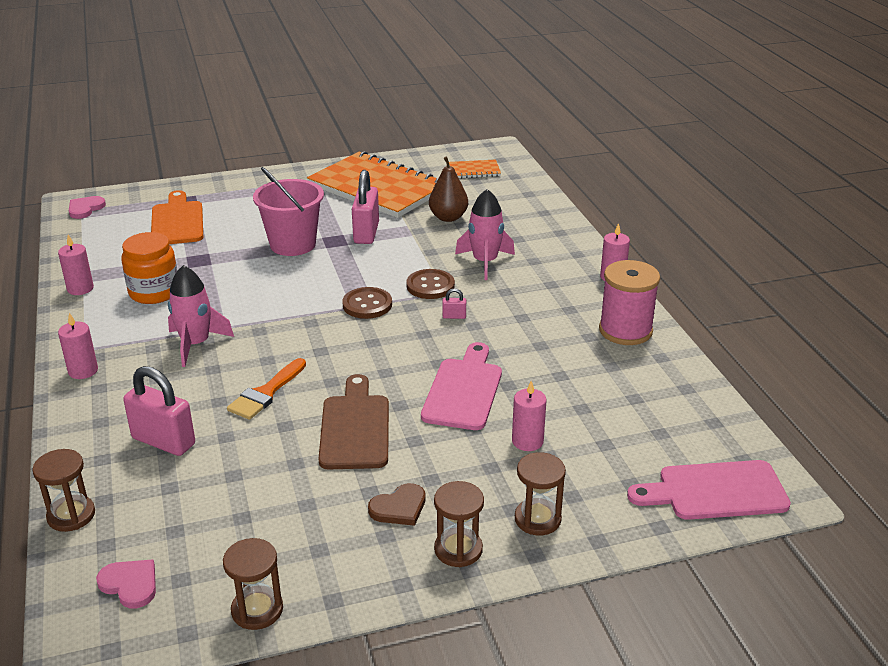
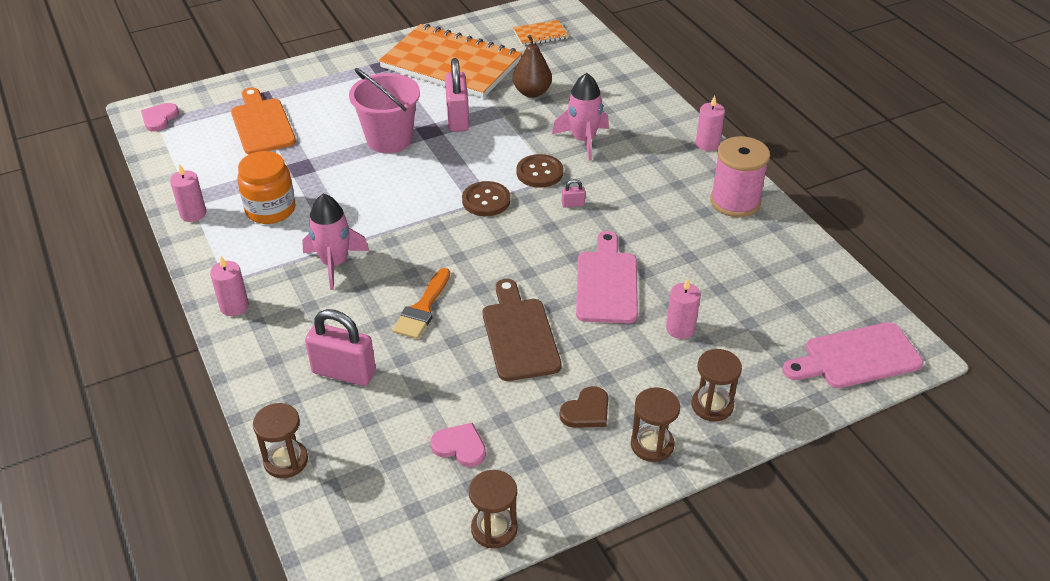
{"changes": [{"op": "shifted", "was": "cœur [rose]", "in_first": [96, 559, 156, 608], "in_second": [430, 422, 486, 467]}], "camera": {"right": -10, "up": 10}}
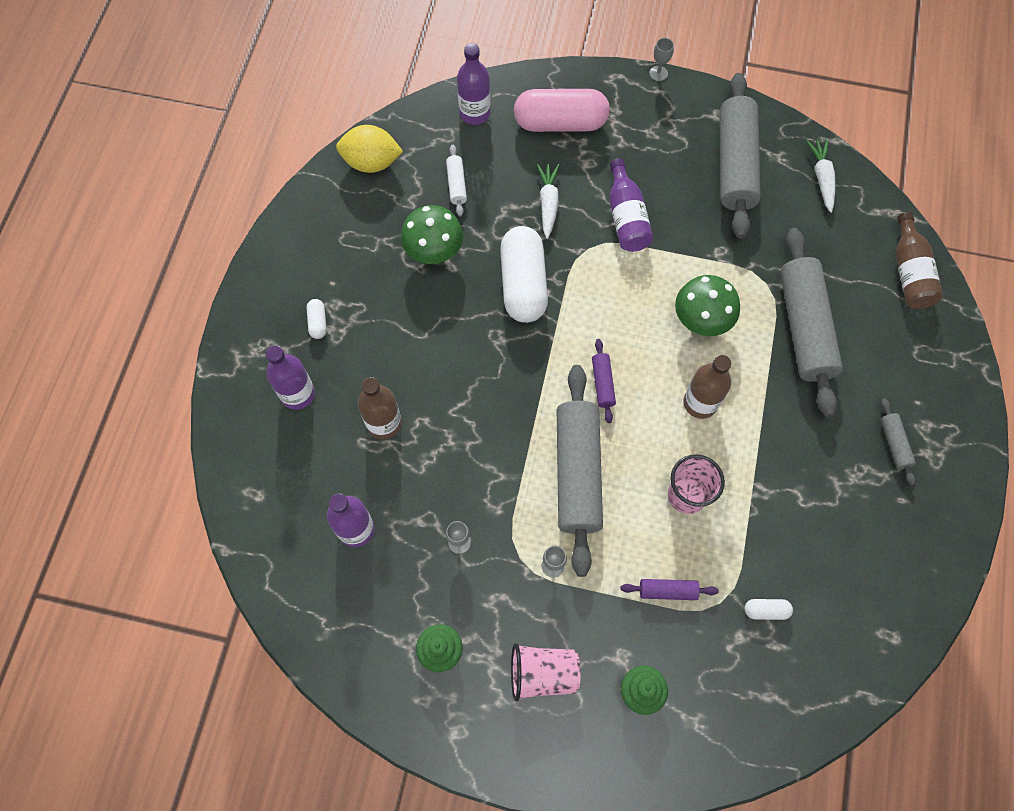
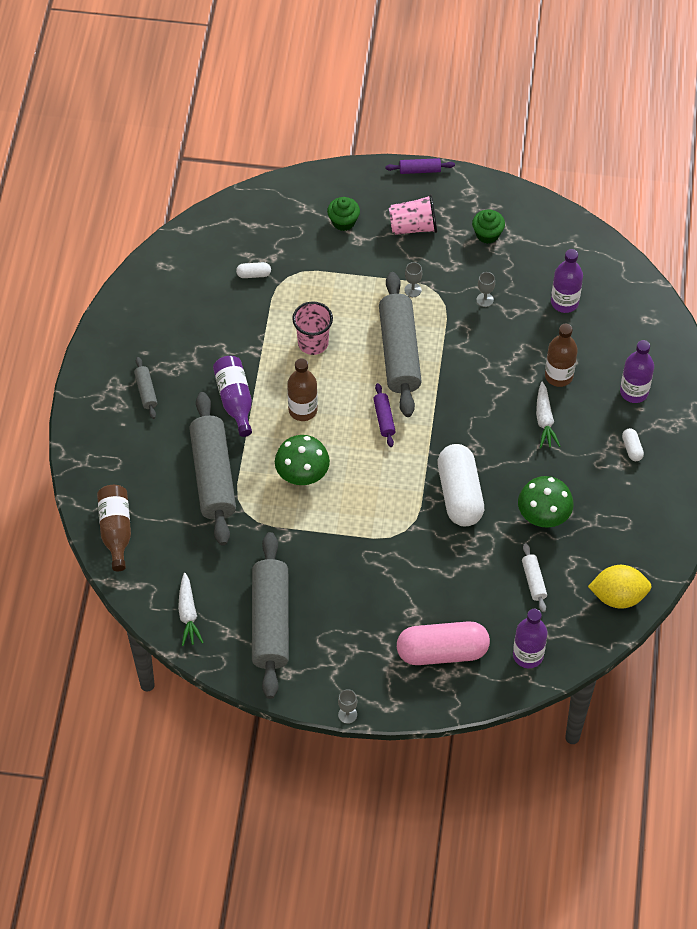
{"changes": [{"op": "shifted", "was": "carotte [blanc]", "in_first": [537, 164, 559, 239], "in_second": [536, 382, 560, 448]}, {"op": "shifted", "was": "bouteille [violet]", "in_first": [609, 159, 653, 252], "in_second": [213, 356, 252, 437]}, {"op": "shifted", "was": "rouleau à pâtisserie [violet]", "in_first": [621, 579, 719, 600], "in_second": [385, 158, 455, 174]}], "camera": {"right": 175, "up": -10}}
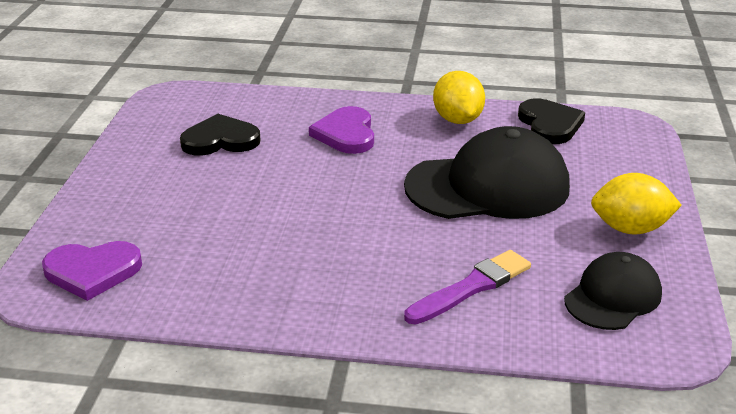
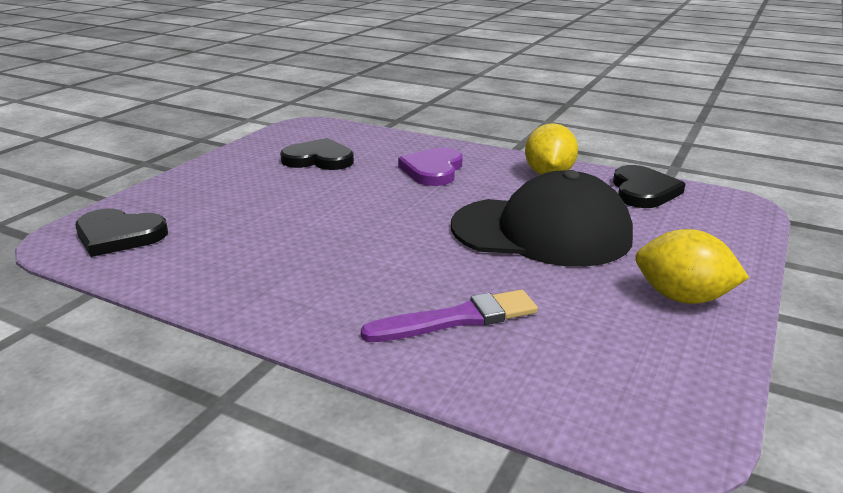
{"changes": [{"op": "gone", "was": "casquette [noir]", "in_first": [564, 252, 662, 330]}, {"op": "repainted", "was": "cœur [violet]", "now": "cœur [noir]", "in_first": [42, 241, 142, 301], "in_second": [75, 209, 168, 257]}], "camera": {"right": 20, "up": -5}}
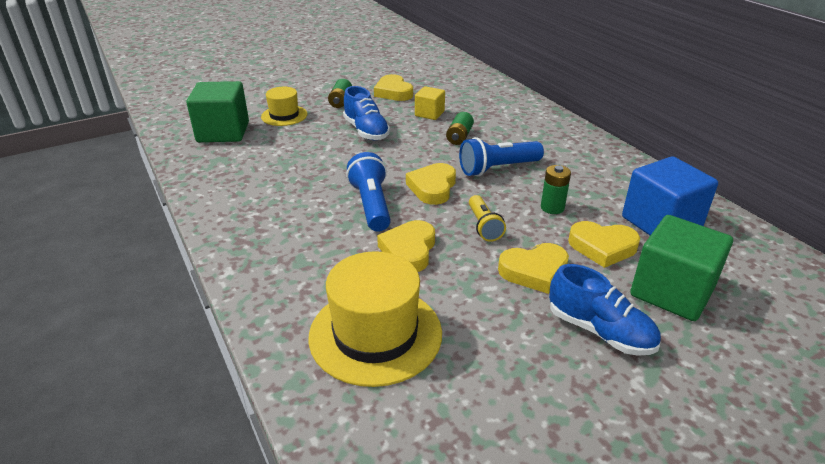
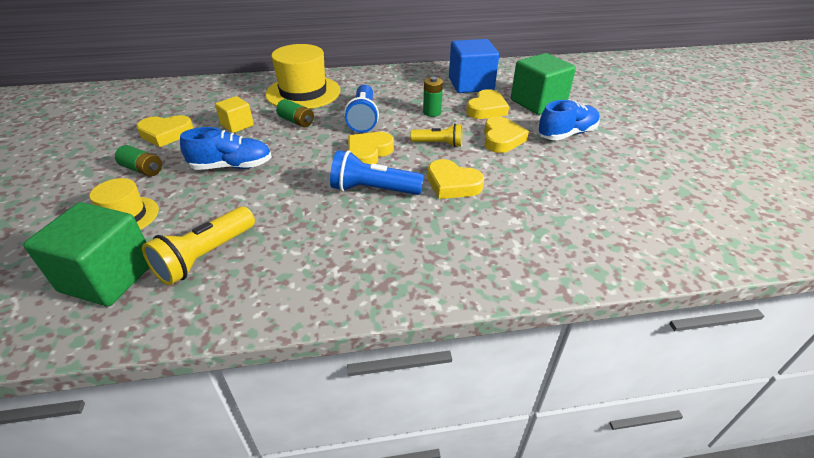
{"changes": [{"op": "new", "now": "lampe de poche [jaune]", "in_second": [142, 206, 255, 285]}, {"op": "shifted", "was": "chapeau [jaune]", "in_first": [309, 251, 442, 387], "in_second": [265, 44, 341, 109]}, {"op": "rotated", "was": "cœur [jaune]", "in_first": [406, 163, 456, 205], "in_second": [348, 132, 394, 164], "clockwise": 90}], "camera": {"right": -70, "up": 5}}
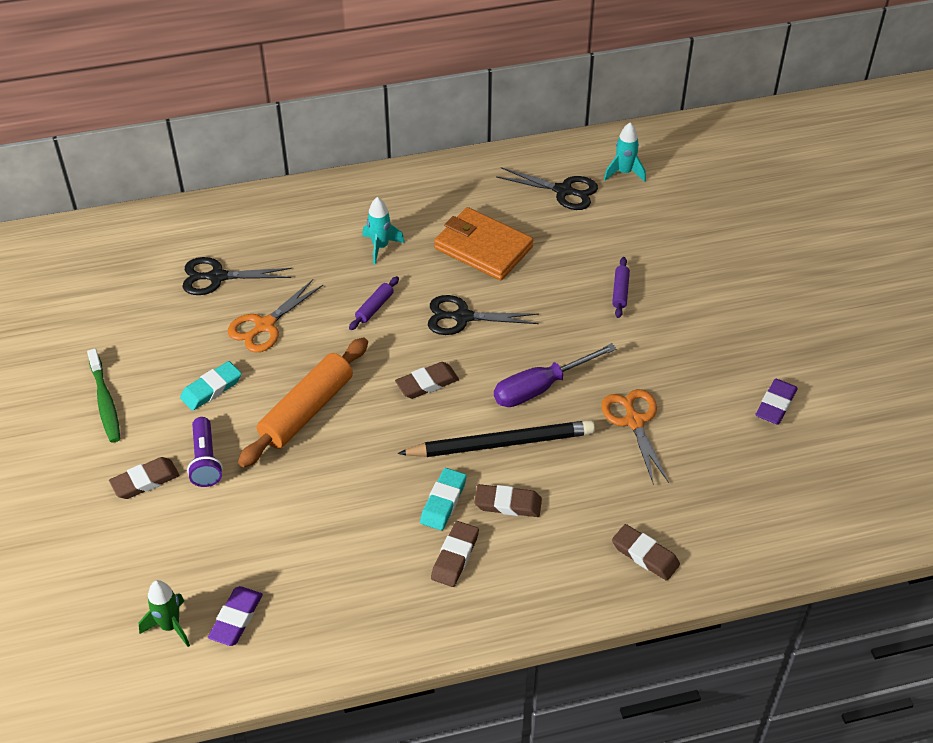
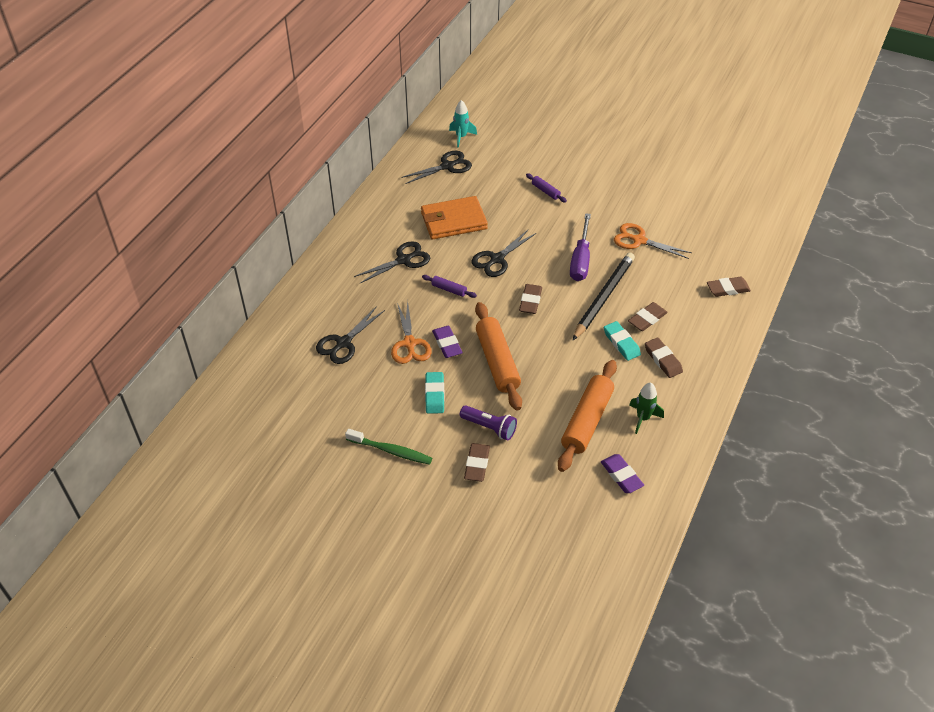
{"changes": [{"op": "new", "now": "rouleau à pâtisserie [orange]", "in_second": [558, 360, 617, 472]}, {"op": "shifted", "was": "fusée [vert]", "in_first": [139, 580, 190, 647], "in_second": [629, 383, 664, 434]}, {"op": "shifted", "was": "gomme [violet]", "in_first": [756, 379, 798, 425], "in_second": [432, 326, 463, 358]}, {"op": "swapped", "was": "fusée [turquoise]", "now": "ciseaux [noir]", "in_first": [363, 197, 405, 265], "in_second": [354, 241, 430, 284]}, {"op": "rotated", "was": "rouleau à pâtisserie [violet]", "in_first": [349, 276, 399, 330], "in_second": [422, 275, 477, 298], "clockwise": -45}], "camera": {"right": -50, "up": 0}}
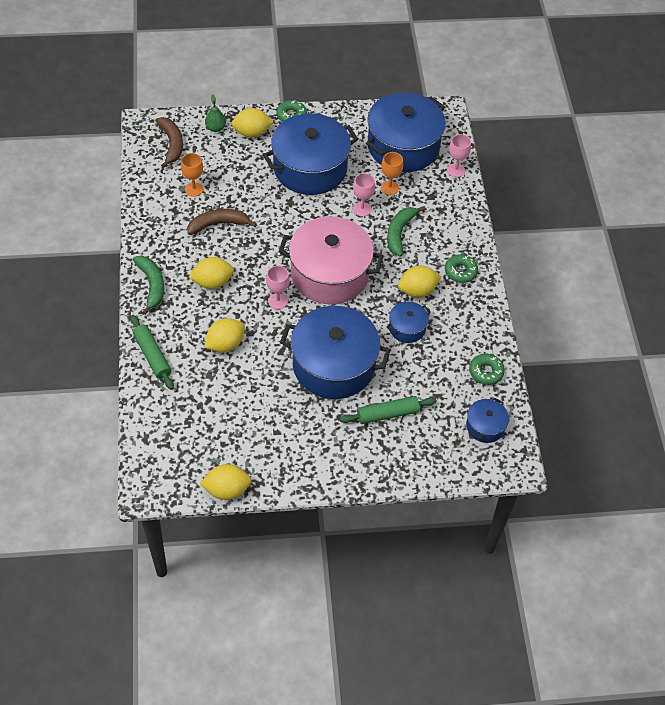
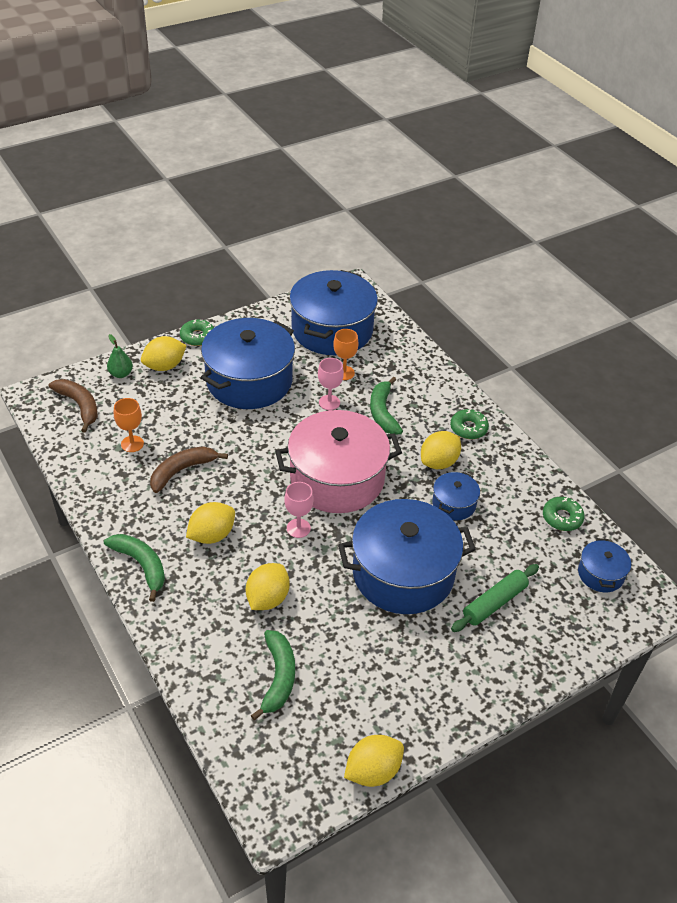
{"changes": [{"op": "gone", "was": "rouleau à pâtisserie [vert]", "in_first": [131, 315, 174, 390]}, {"op": "gone", "was": "verre à pied [rose]", "in_first": [447, 134, 471, 177]}, {"op": "new", "now": "banane [vert]", "in_second": [251, 630, 295, 720]}], "camera": {"right": -25, "up": -10}}
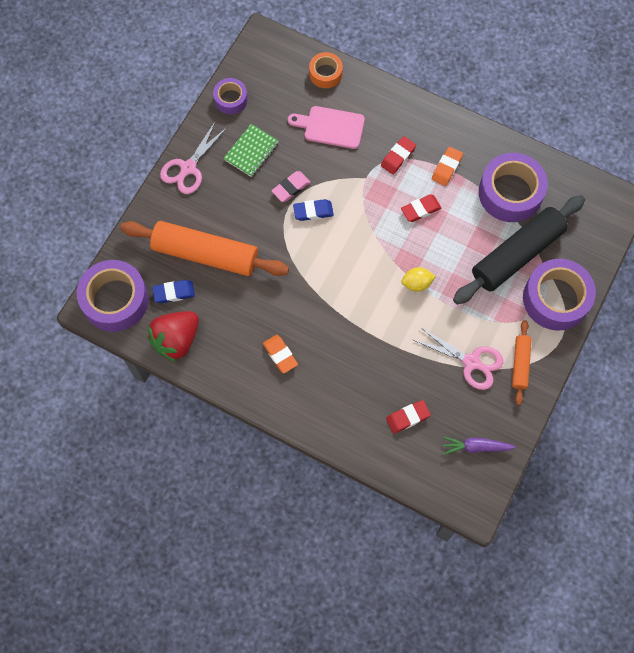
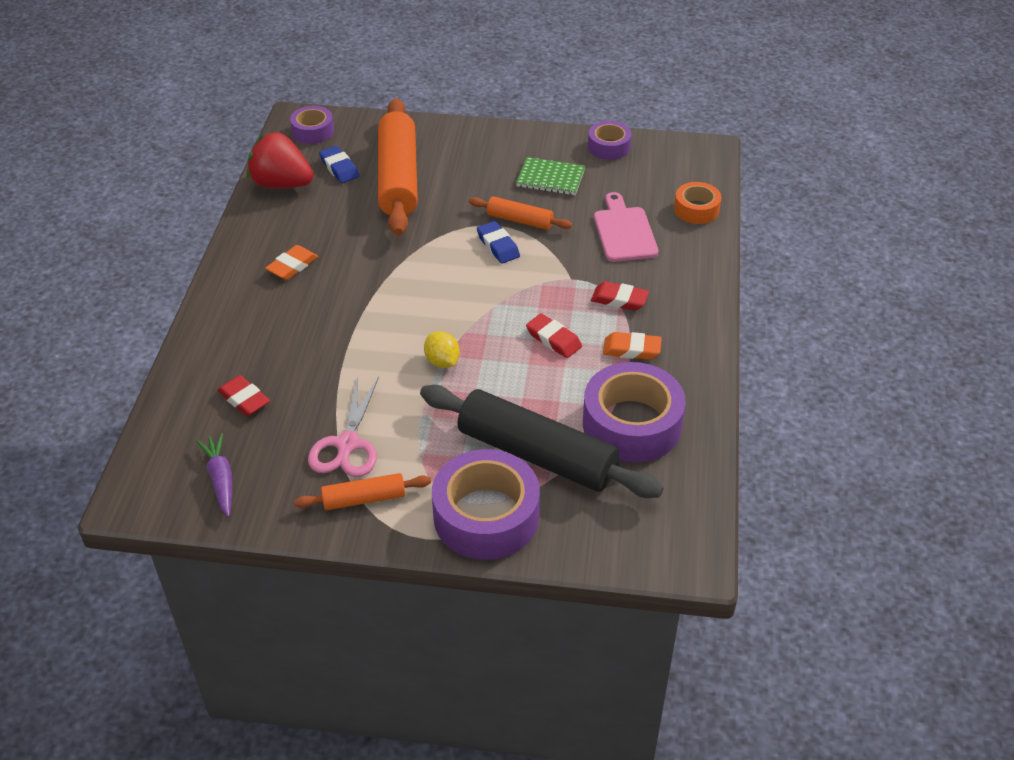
{"changes": [{"op": "gone", "was": "ciseaux [rose]", "in_first": [160, 121, 227, 194]}, {"op": "swapped", "was": "gomme [rose]", "now": "rouleau à pâtisserie [orange]", "in_first": [272, 171, 310, 202], "in_second": [469, 196, 572, 230]}, {"op": "scaled", "was": "ruban adhésif [violet]", "in_first": [77, 260, 149, 332], "in_second": [290, 106, 334, 144], "ratio": 0.54}], "camera": {"right": 70, "up": -25}}
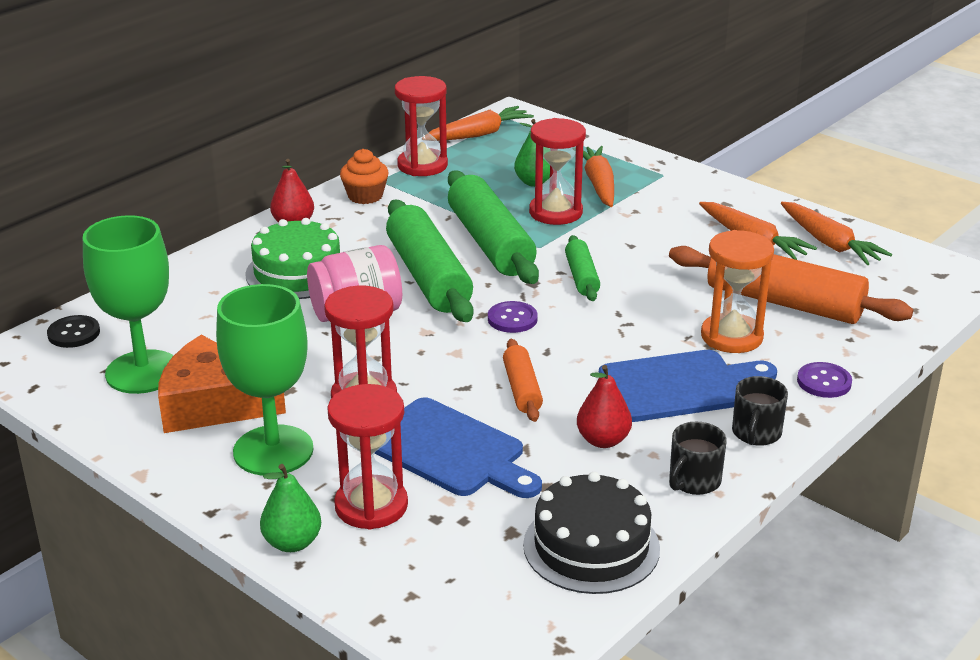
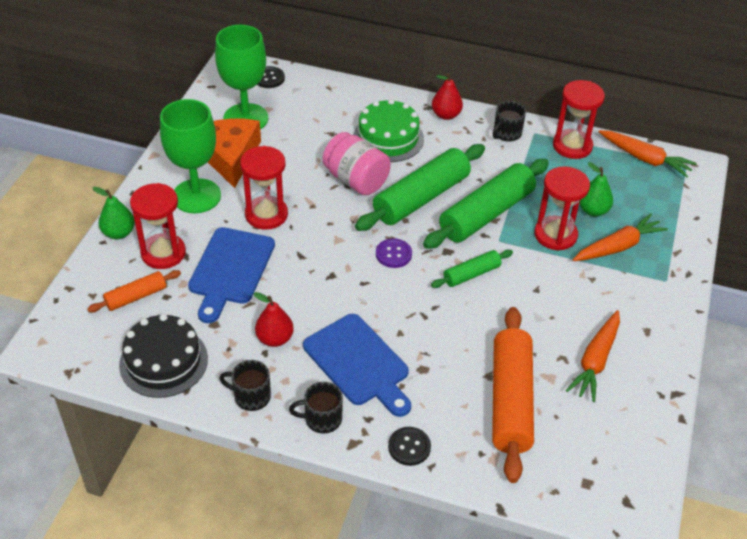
{"changes": [{"op": "gone", "was": "sablier [orange]", "in_first": [701, 230, 774, 353]}, {"op": "gone", "was": "carotte [orange]", "in_first": [781, 202, 892, 265]}, {"op": "shifted", "was": "rouleau à pâtisserie [orange]", "in_first": [503, 339, 543, 422], "in_second": [87, 270, 181, 312]}, {"op": "swapped", "was": "muffin [orange]", "now": "tasse [noir]", "in_first": [340, 149, 389, 204], "in_second": [493, 101, 526, 142]}, {"op": "repainted", "was": "bouton [violet]", "now": "bouton [noir]", "in_first": [797, 362, 852, 398], "in_second": [388, 427, 431, 466]}], "camera": {"right": 65, "up": 15}}
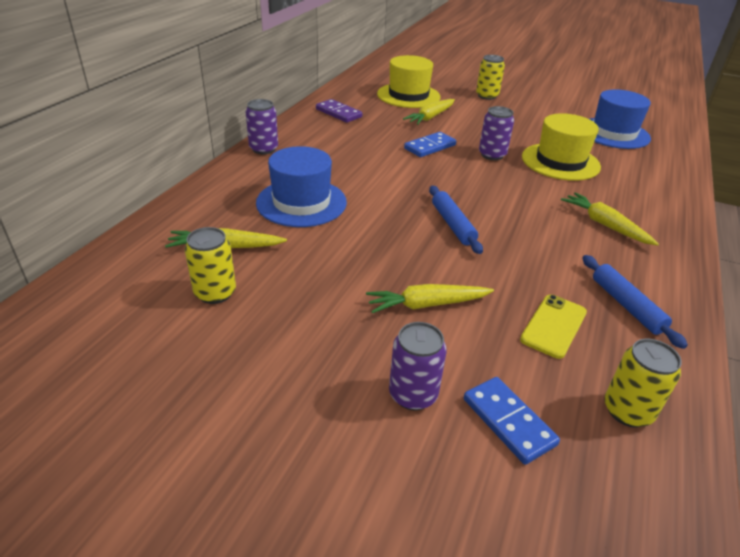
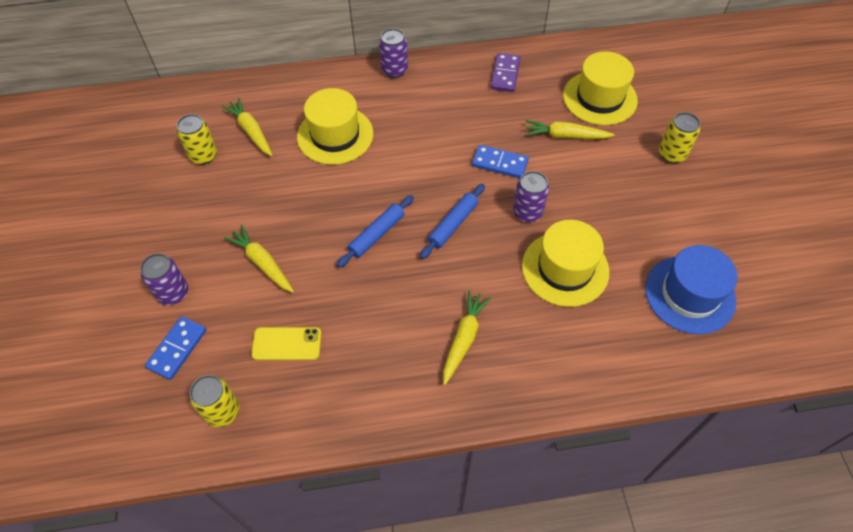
{"changes": [{"op": "shifted", "was": "rouleau à pâtisserie [bleu]", "in_first": [582, 255, 688, 349], "in_second": [420, 184, 485, 259]}, {"op": "repainted", "was": "chapeau [bleu]", "now": "chapeau [jaune]", "in_first": [256, 146, 347, 227], "in_second": [297, 88, 373, 165]}], "camera": {"right": 60, "up": 20}}
